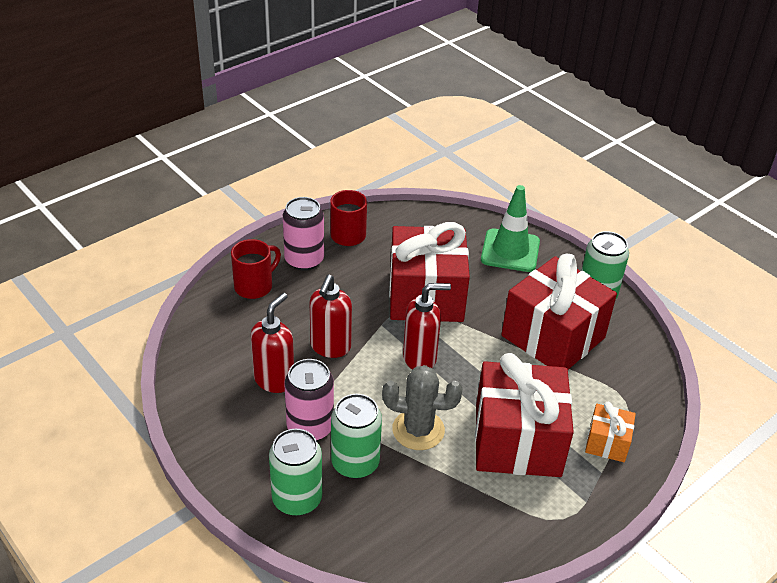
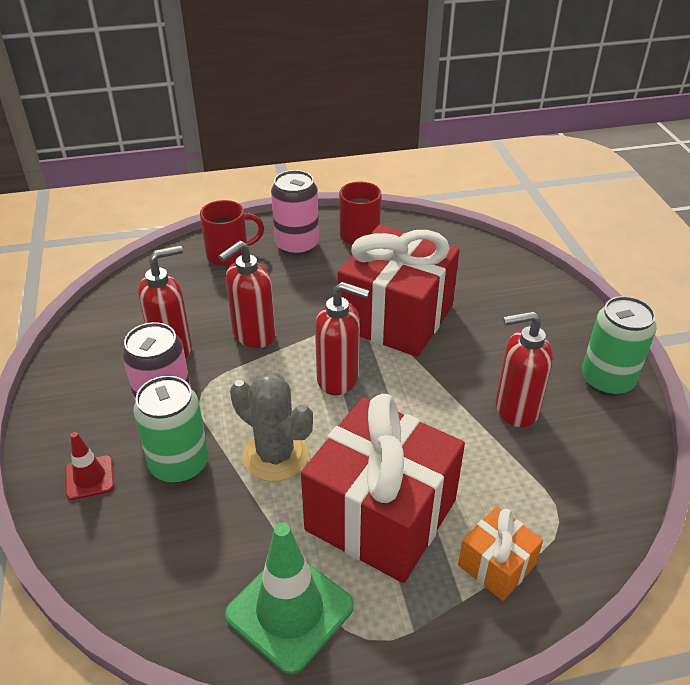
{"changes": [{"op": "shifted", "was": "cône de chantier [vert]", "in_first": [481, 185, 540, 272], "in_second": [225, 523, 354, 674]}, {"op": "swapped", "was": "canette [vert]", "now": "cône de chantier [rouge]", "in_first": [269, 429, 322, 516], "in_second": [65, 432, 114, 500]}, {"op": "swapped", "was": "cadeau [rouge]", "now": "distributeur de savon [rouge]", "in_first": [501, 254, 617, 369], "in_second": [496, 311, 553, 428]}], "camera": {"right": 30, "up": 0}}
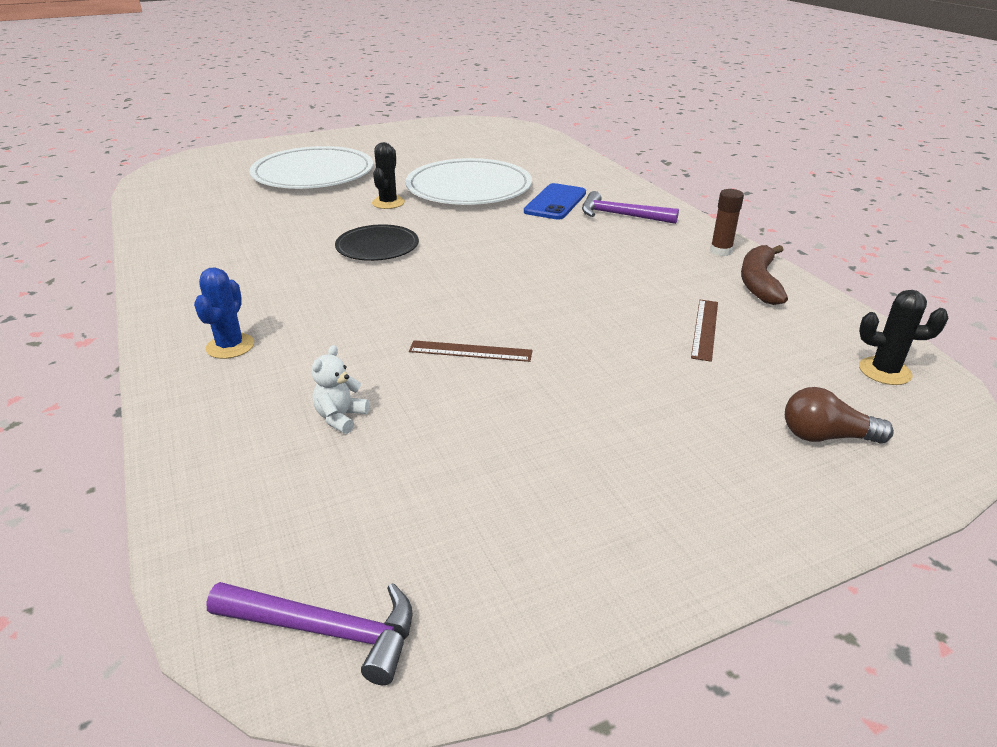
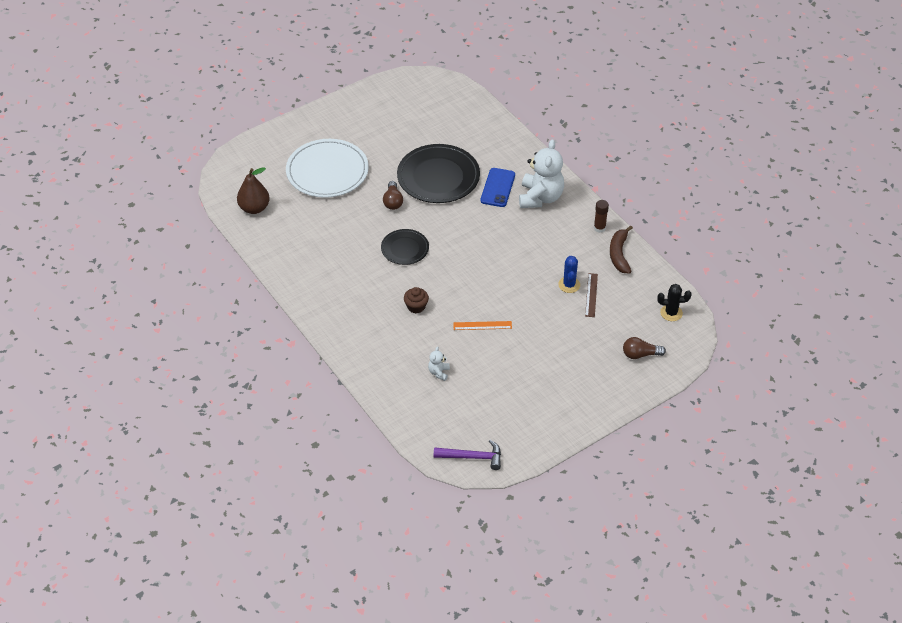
{"changes": [{"op": "new", "now": "poire [marron]", "in_second": [237, 167, 270, 214]}, {"op": "new", "now": "muffin [marron]", "in_second": [404, 287, 429, 313]}, {"op": "shifted", "was": "cactus [bleu]", "in_first": [194, 267, 254, 359], "in_second": [558, 256, 580, 293]}, {"op": "swapped", "was": "cactus [noir]", "now": "ampoule [marron]", "in_first": [372, 142, 405, 209], "in_second": [383, 181, 403, 210]}, {"op": "swapped", "was": "marteau [violet]", "now": "ours en peluche [blanc]", "in_first": [582, 191, 679, 224], "in_second": [519, 139, 564, 208]}, {"op": "repainted", "was": "assiette [blanc]", "now": "assiette [noir]", "in_first": [405, 158, 532, 205], "in_second": [397, 144, 480, 203]}, {"op": "repainted", "was": "règle [marron]", "now": "règle [orange]", "in_first": [409, 340, 533, 362], "in_second": [453, 321, 512, 330]}], "camera": {"right": -10, "up": 15}}
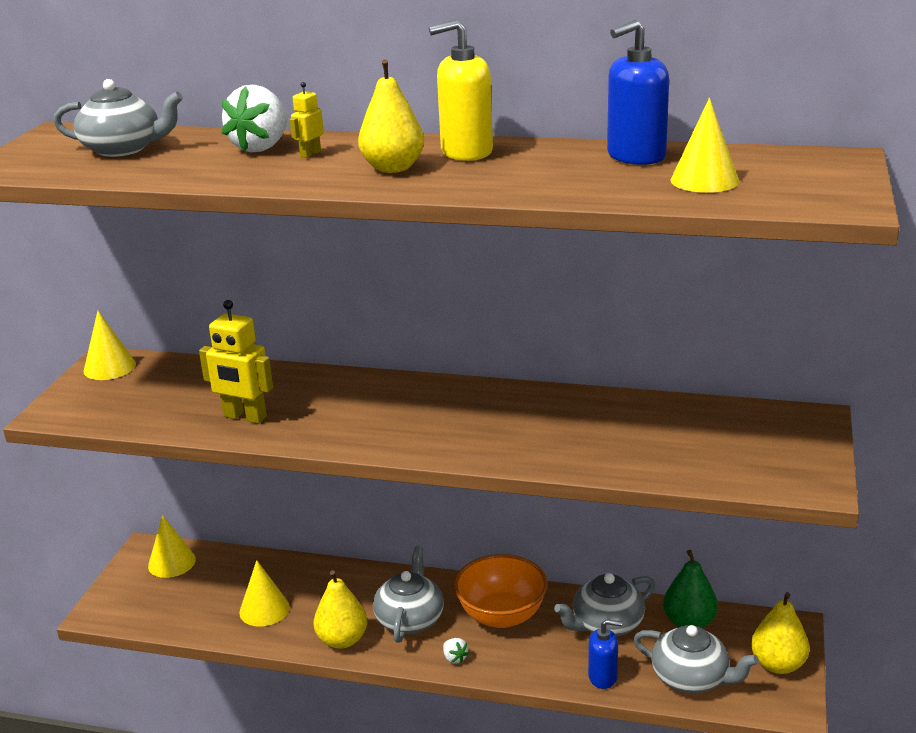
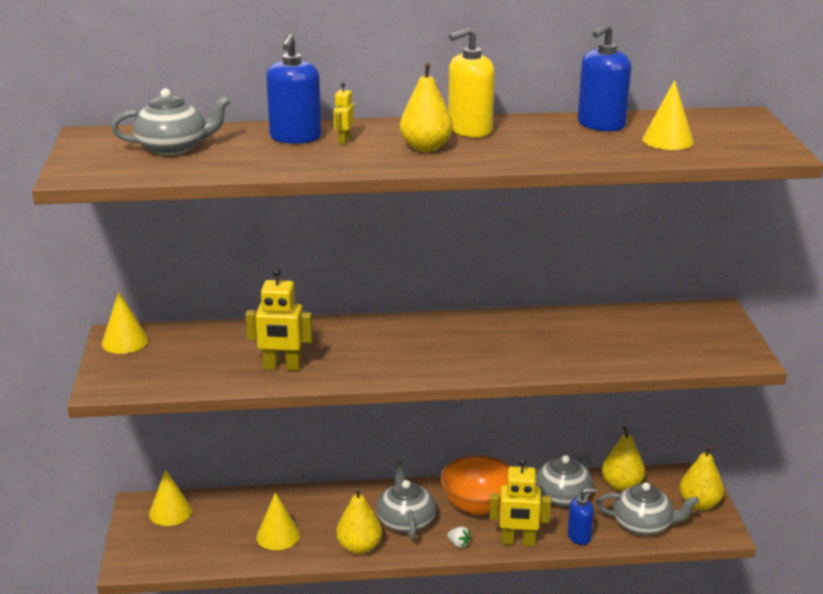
{"changes": [{"op": "new", "now": "robot [jaune]", "in_second": [490, 458, 551, 546]}, {"op": "swapped", "was": "fraise [blanc]", "now": "distributeur de savon [bleu]", "in_first": [222, 85, 287, 152], "in_second": [266, 34, 321, 144]}, {"op": "repainted", "was": "poire [vert]", "now": "poire [jaune]", "in_first": [663, 550, 718, 628], "in_second": [602, 427, 645, 491]}], "camera": {"right": -20, "up": 0}}
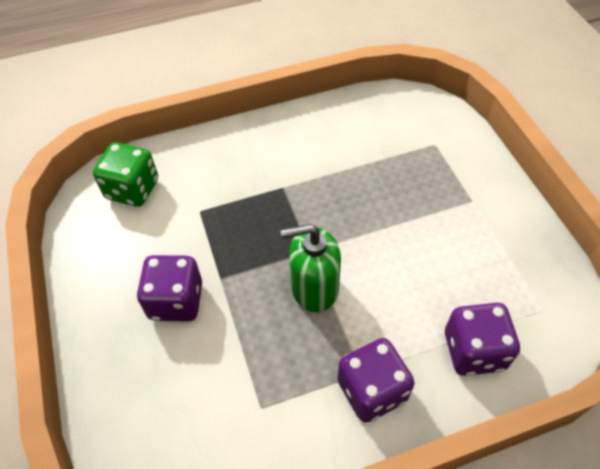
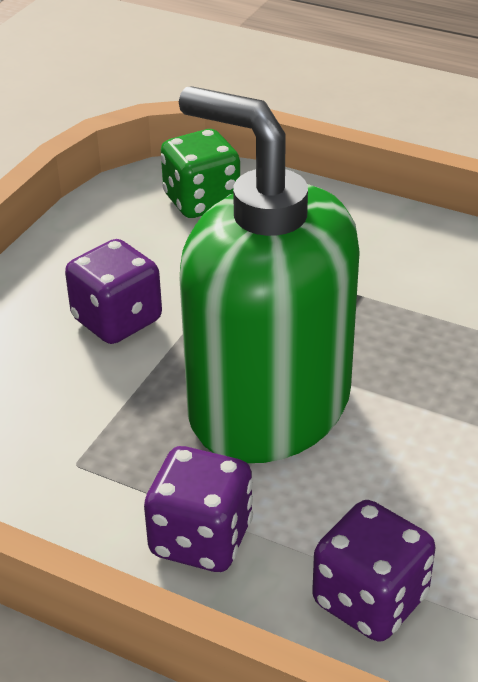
{"changes": [{"op": "scaled", "was": "distributeur de savon [vert]", "in_first": [281, 224, 341, 312], "in_second": [179, 86, 360, 463], "ratio": 2.01}], "camera": {"right": 45, "up": -15}}
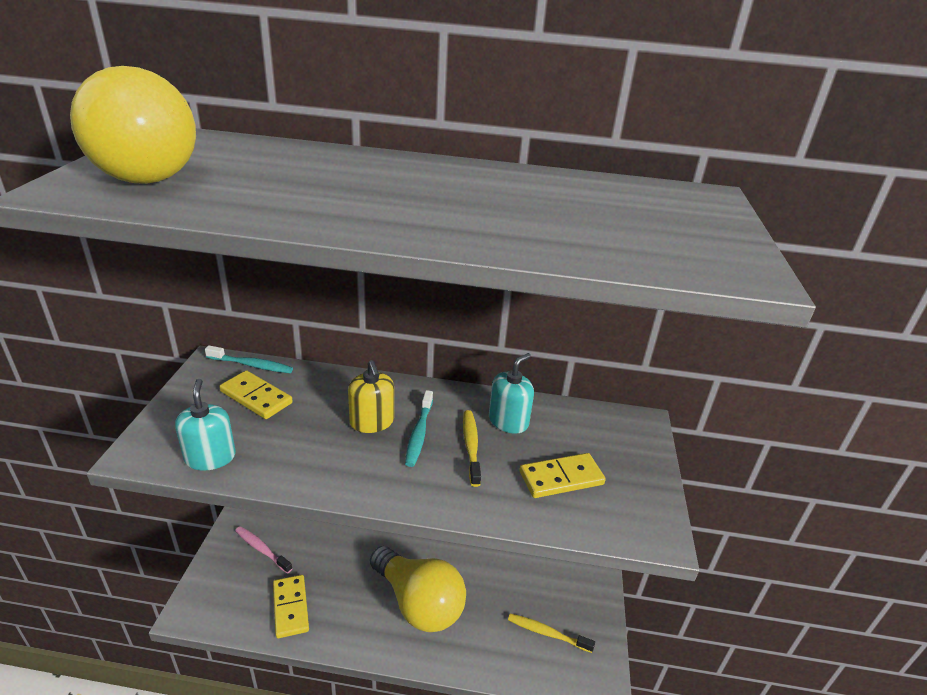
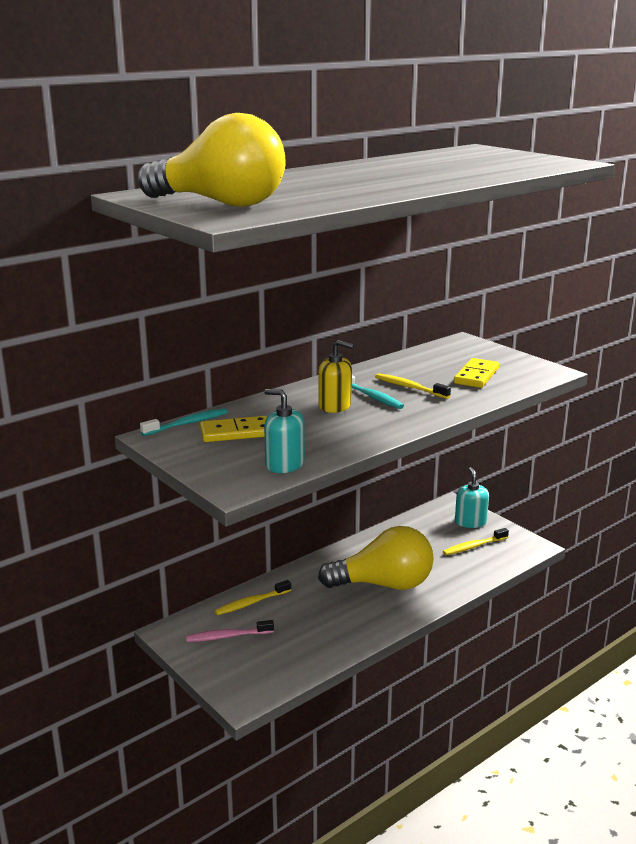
{"changes": [{"op": "gone", "was": "domino [jaune]", "in_first": [273, 575, 309, 638]}, {"op": "new", "now": "brosse à dents [jaune]", "in_second": [215, 580, 291, 615]}, {"op": "shifted", "was": "distributeur de savon [turquoise]", "in_first": [489, 353, 534, 434], "in_second": [455, 467, 489, 528]}], "camera": {"right": -45, "up": -10}}
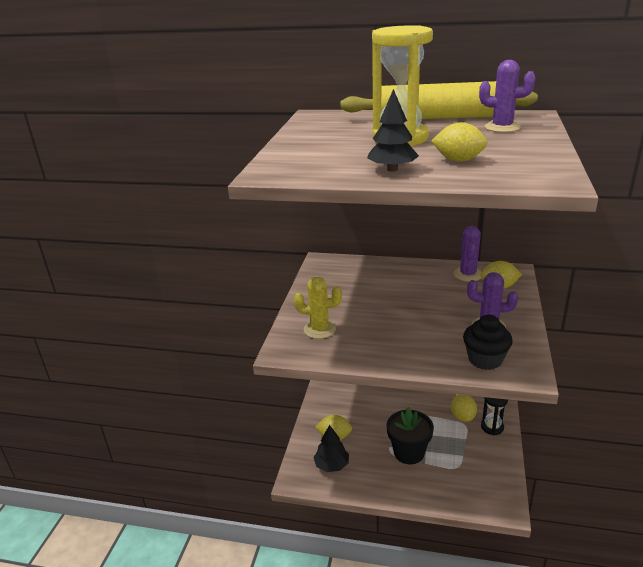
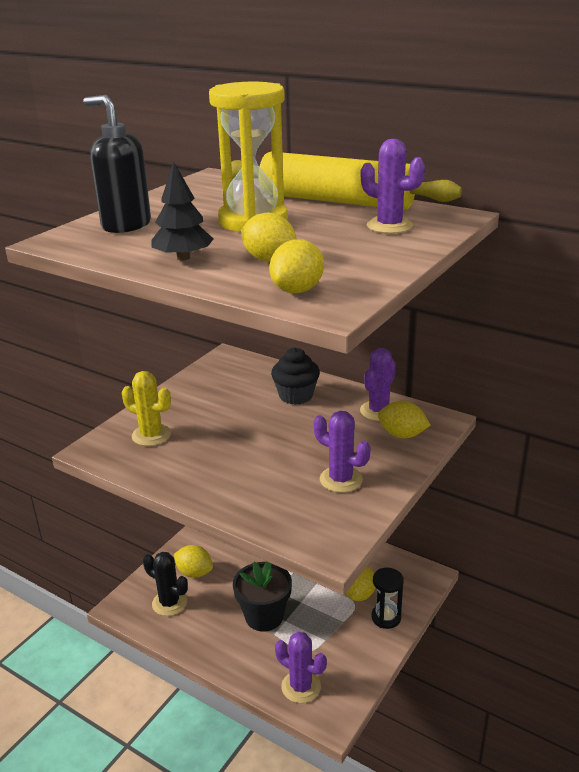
{"changes": [{"op": "new", "now": "distributeur de savon [noir]", "in_second": [83, 95, 151, 233]}, {"op": "new", "now": "citron [jaune]", "in_second": [269, 239, 324, 293]}, {"op": "new", "now": "cactus [violet]", "in_second": [275, 632, 327, 703]}, {"op": "shifted", "was": "muffin [noir]", "in_first": [463, 315, 513, 370], "in_second": [271, 347, 320, 405]}, {"op": "swapped", "was": "arbre [noir]", "now": "cactus [noir]", "in_first": [313, 425, 349, 472], "in_second": [143, 552, 188, 616]}], "camera": {"right": 20, "up": 0}}
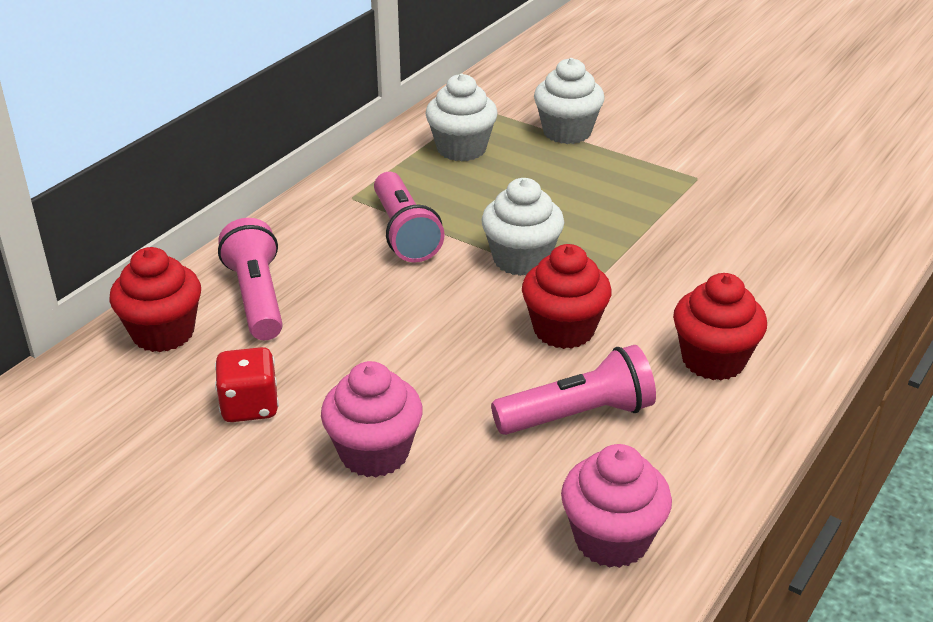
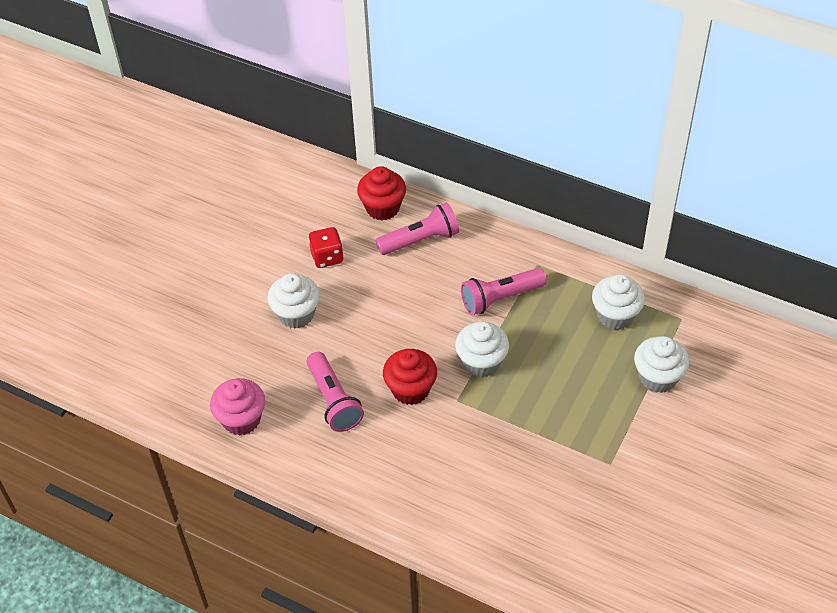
{"changes": [{"op": "gone", "was": "muffin [rouge]", "in_first": [673, 273, 767, 380]}, {"op": "repainted", "was": "muffin [rose]", "now": "muffin [blanc]", "in_first": [321, 361, 423, 477], "in_second": [268, 273, 320, 329]}], "camera": {"right": 85, "up": 15}}
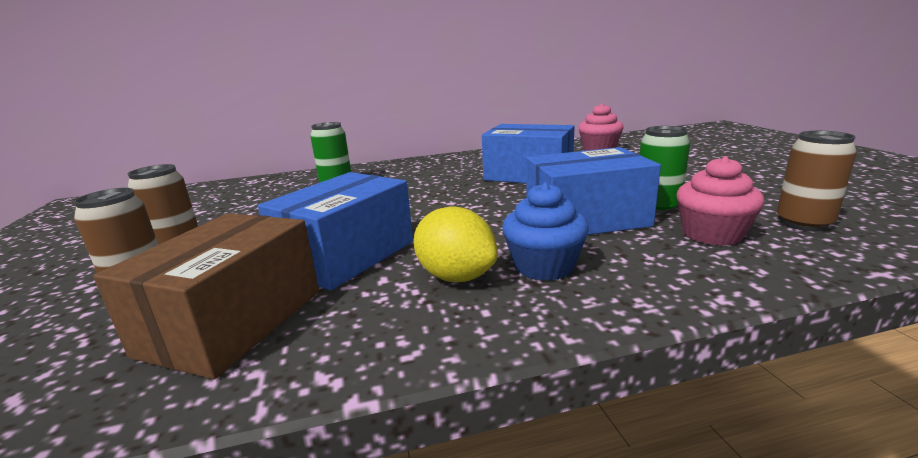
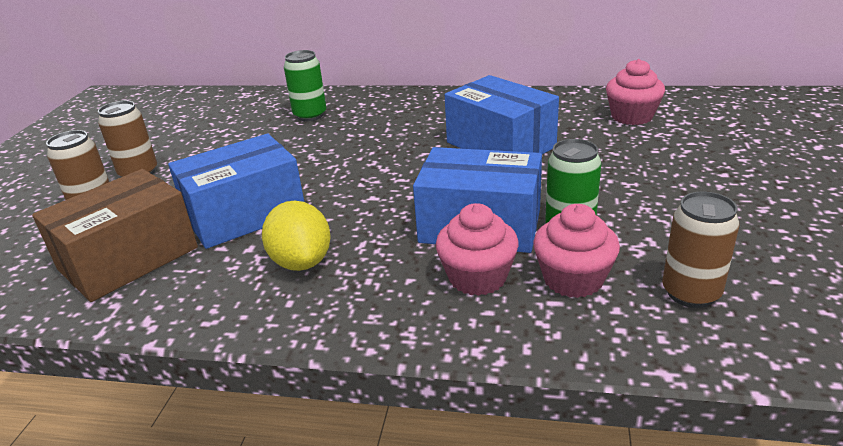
{"changes": [{"op": "gone", "was": "muffin [bleu]", "in_first": [502, 182, 589, 281]}, {"op": "new", "now": "muffin [rose]", "in_second": [436, 203, 518, 296]}], "camera": {"right": 25, "up": 10}}
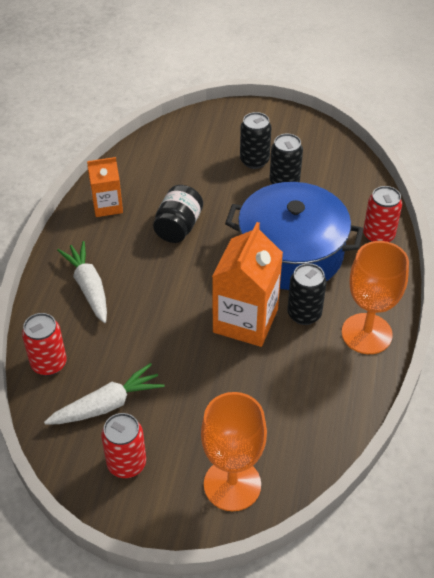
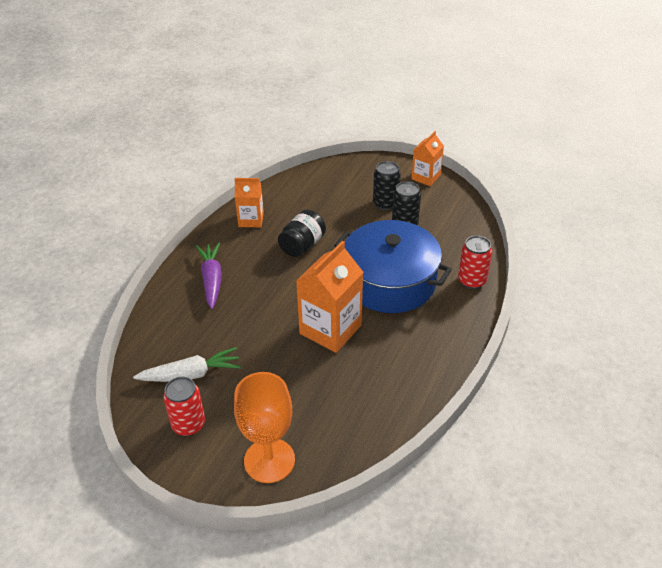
{"changes": [{"op": "gone", "was": "canette [rouge]", "in_first": [22, 313, 67, 376]}, {"op": "gone", "was": "canette [noir]", "in_first": [287, 263, 327, 325]}, {"op": "gone", "was": "verre à pied [orange]", "in_first": [341, 241, 409, 354]}, {"op": "new", "now": "brique de lait [orange]", "in_second": [411, 131, 444, 186]}, {"op": "repainted", "was": "carotte [blanc]", "now": "carotte [violet]", "in_first": [57, 241, 107, 323], "in_second": [196, 243, 222, 309]}], "camera": {"right": 15, "up": -5}}
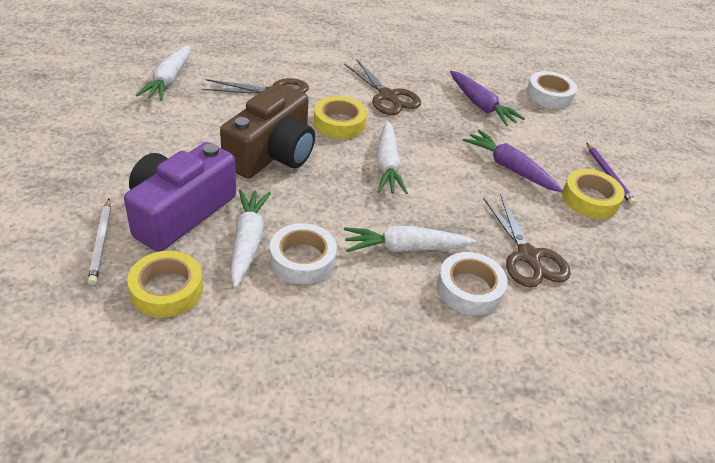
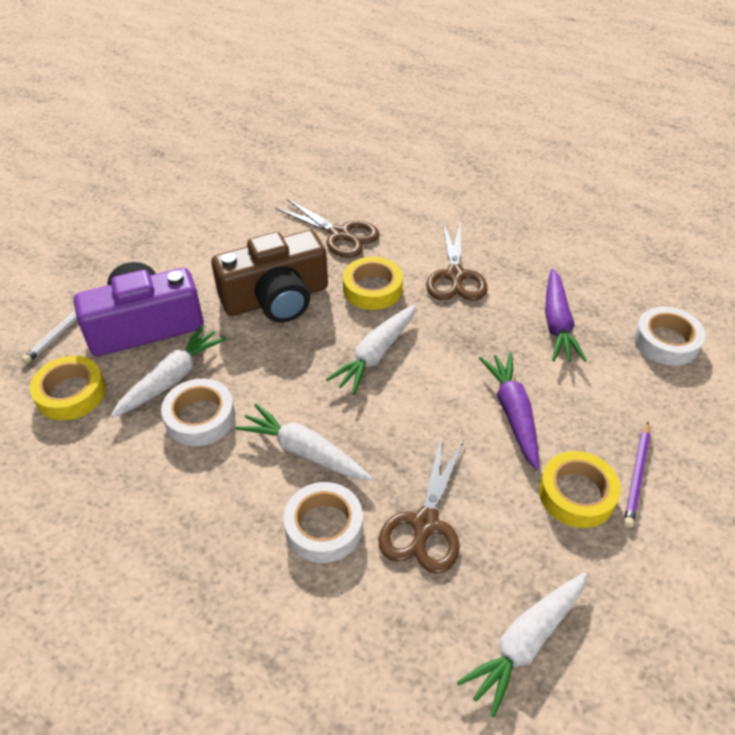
{"changes": [{"op": "shifted", "was": "carotte [blanc]", "in_first": [136, 45, 190, 101], "in_second": [457, 572, 587, 718]}], "camera": {"right": 40, "up": 5}}
